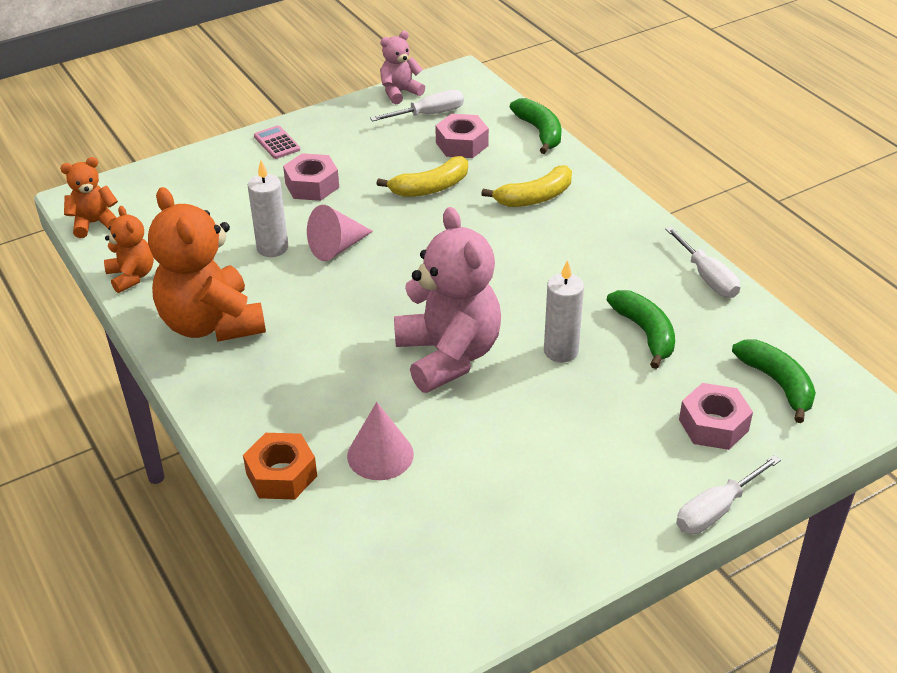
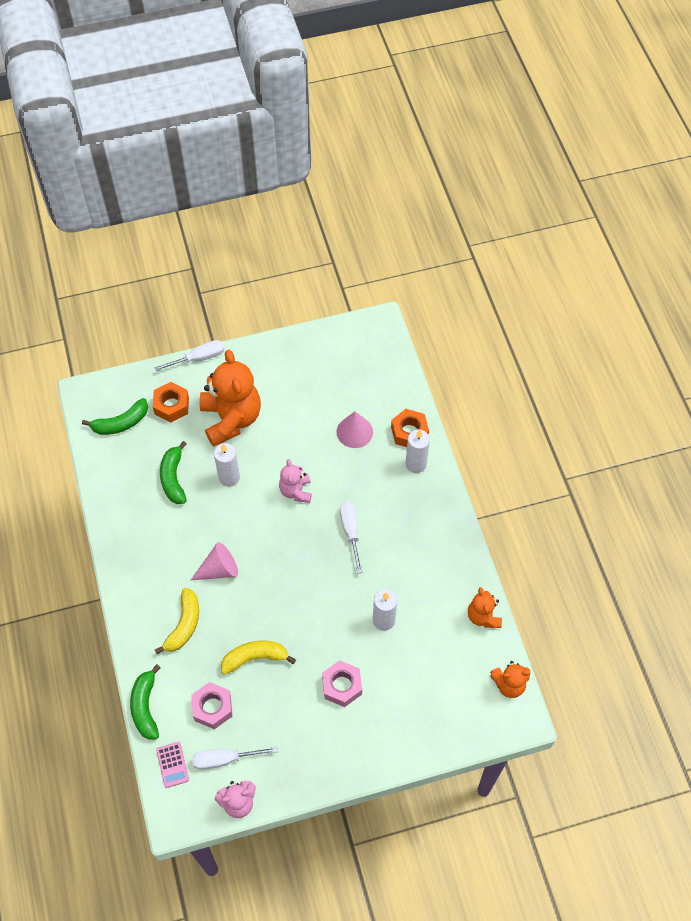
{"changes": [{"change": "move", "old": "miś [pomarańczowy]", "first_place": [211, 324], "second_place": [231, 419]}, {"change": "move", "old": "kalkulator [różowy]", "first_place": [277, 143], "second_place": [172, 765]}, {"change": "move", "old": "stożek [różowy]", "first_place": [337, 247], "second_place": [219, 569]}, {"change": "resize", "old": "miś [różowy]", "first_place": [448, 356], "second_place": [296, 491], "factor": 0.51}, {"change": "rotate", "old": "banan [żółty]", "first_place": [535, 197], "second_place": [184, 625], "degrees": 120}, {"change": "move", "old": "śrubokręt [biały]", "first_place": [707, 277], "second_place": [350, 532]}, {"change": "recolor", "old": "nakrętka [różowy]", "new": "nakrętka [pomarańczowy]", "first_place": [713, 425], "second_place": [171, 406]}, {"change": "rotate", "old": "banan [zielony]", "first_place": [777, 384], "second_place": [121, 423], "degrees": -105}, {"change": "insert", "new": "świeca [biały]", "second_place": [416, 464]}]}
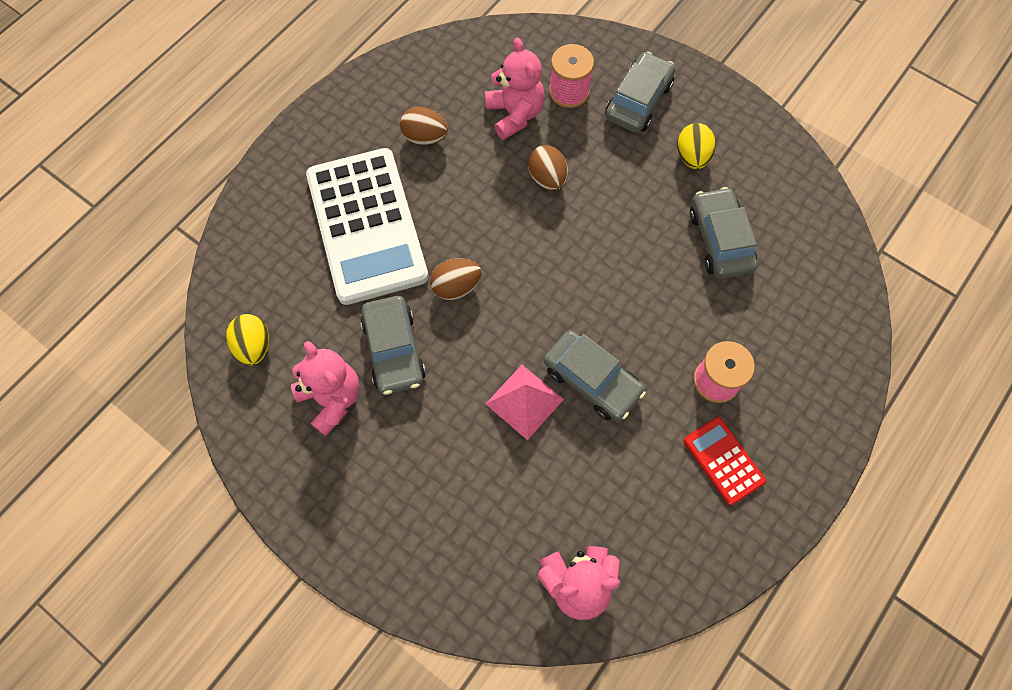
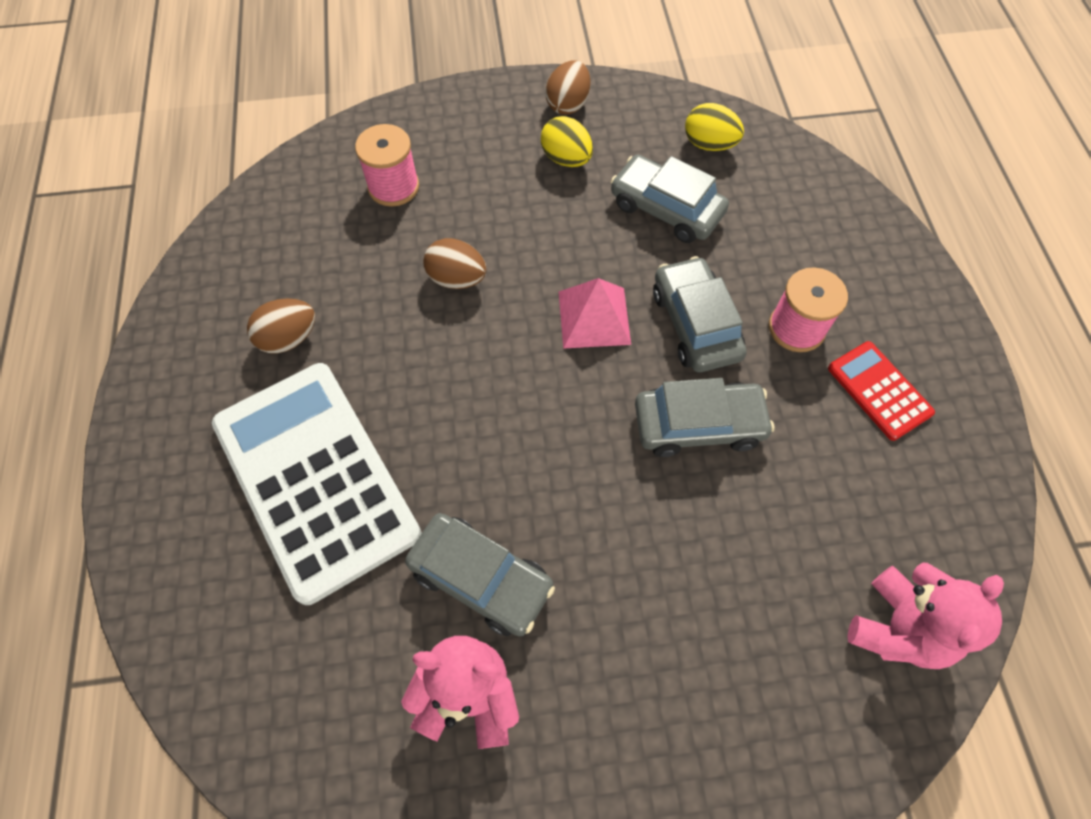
{"changes": [{"change": "move", "old": "jajko [żółty]", "first_place": [254, 346], "second_place": [709, 144]}, {"change": "rotate", "old": "kalkulator [biały]", "first_place": [366, 226], "second_place": [316, 478], "degrees": -150}, {"change": "move", "old": "jajko [brązowy]", "first_place": [456, 287], "second_place": [568, 104]}, {"change": "delete", "old": "miś [różowy]", "first_place": [514, 114]}, {"change": "move", "old": "piramida [różowy]", "first_place": [524, 401], "second_place": [594, 317]}, {"change": "move", "old": "samochód [szary]", "first_place": [638, 101], "second_place": [695, 324]}, {"change": "rotate", "old": "kalkulator [czerwony]", "first_place": [723, 461], "second_place": [879, 390], "degrees": 45}]}
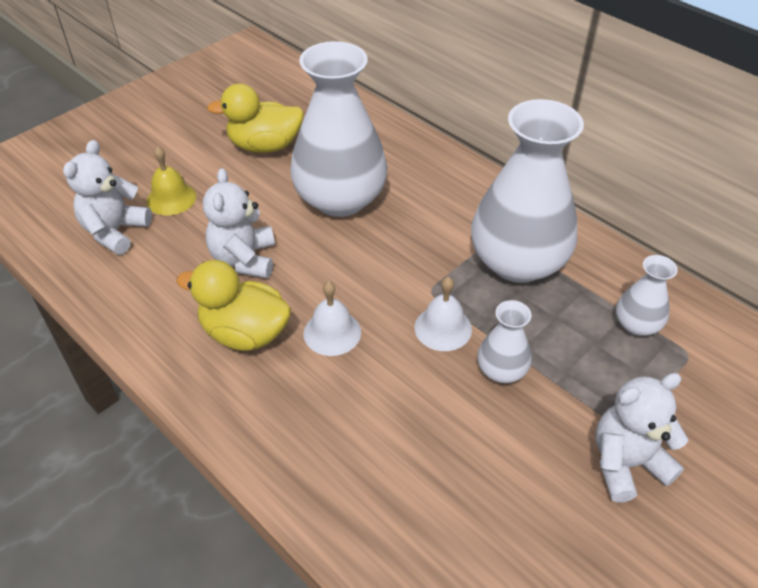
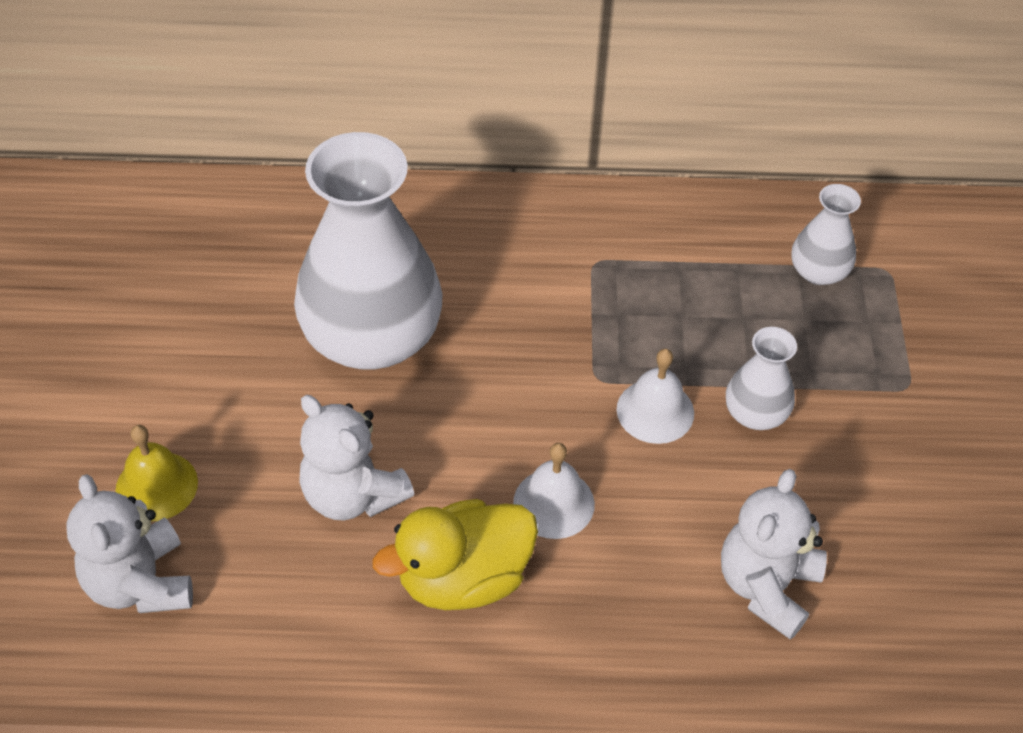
{"changes": [{"change": "delete", "old": "kaczka [żółty]", "first_place": [265, 146]}, {"change": "delete", "old": "wazon [biały]", "first_place": [518, 262]}, {"change": "move", "old": "miś [biały]", "first_place": [626, 463], "second_place": [766, 586]}]}
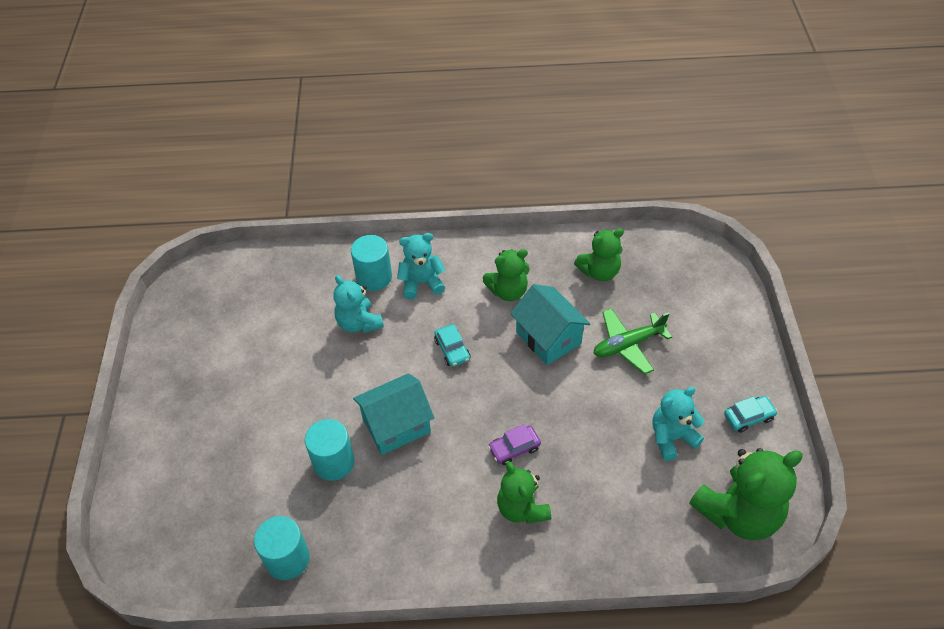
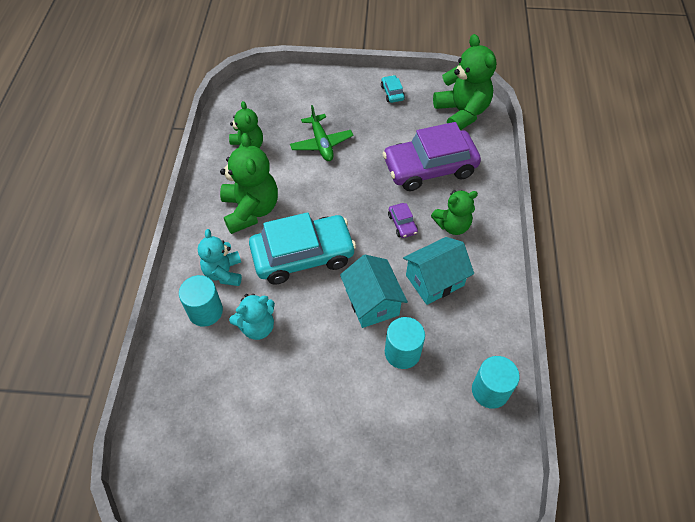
{"changes": [{"change": "resize", "old": "samochód [turkusowy]", "first_place": [452, 350], "second_place": [303, 256], "factor": 2.5}, {"change": "resize", "old": "miś [zielony]", "first_place": [508, 291], "second_place": [250, 210], "factor": 1.59}, {"change": "move", "old": "domek [turkusowy]", "first_place": [548, 338], "second_place": [434, 280]}, {"change": "delete", "old": "miś [turkusowy]", "first_place": [672, 438]}, {"change": "insert", "new": "samochód [fioletowy]", "second_place": [429, 168]}]}
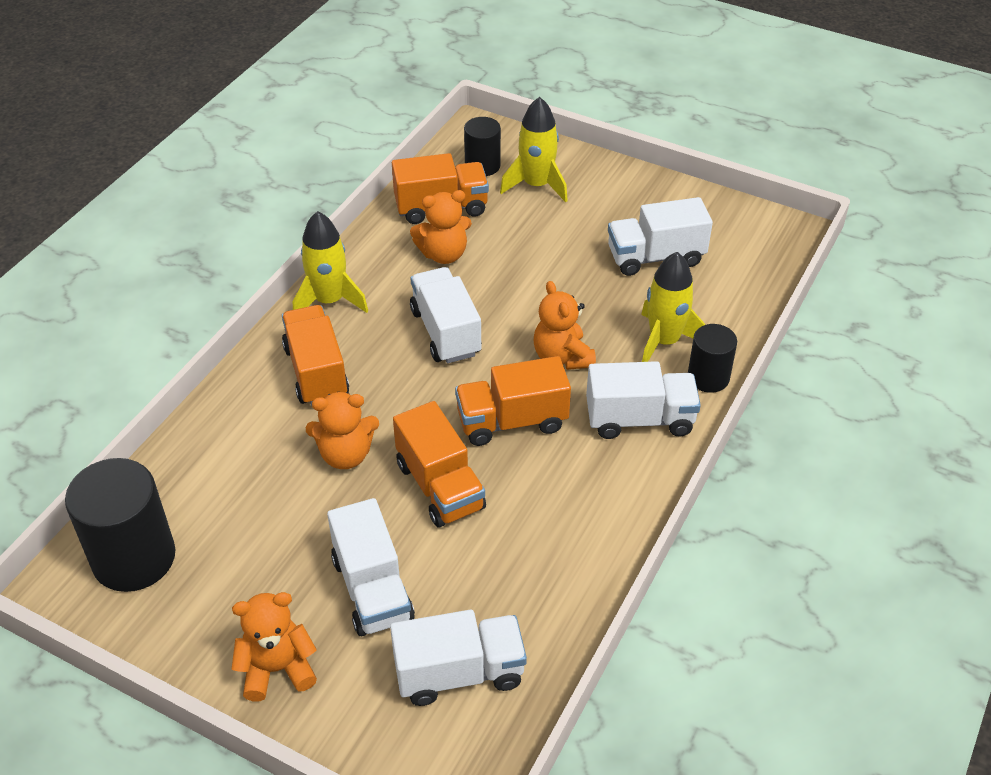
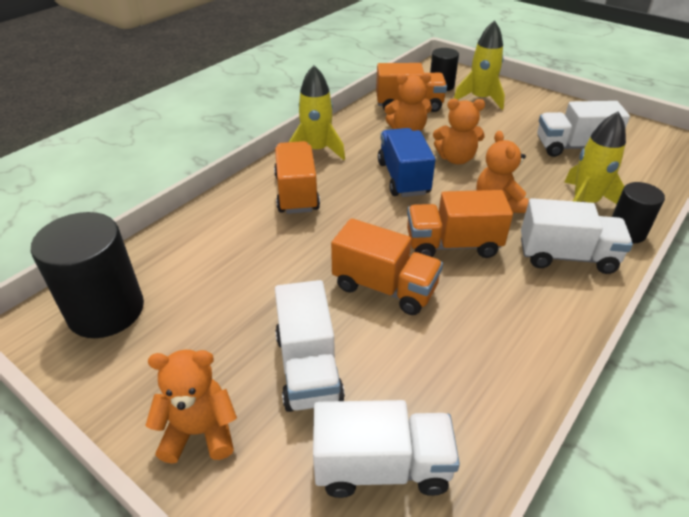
{"changes": [{"change": "move", "old": "miś [pomarańczowy]", "first_place": [345, 455], "second_place": [456, 158]}, {"change": "rotate", "old": "ciężarówka [pomarańczowy]", "first_place": [440, 486], "second_place": [384, 287], "degrees": -45}, {"change": "recolor", "old": "ciężarówka [biały]", "new": "ciężarówka [niebieski]", "first_place": [445, 332], "second_place": [403, 178]}]}
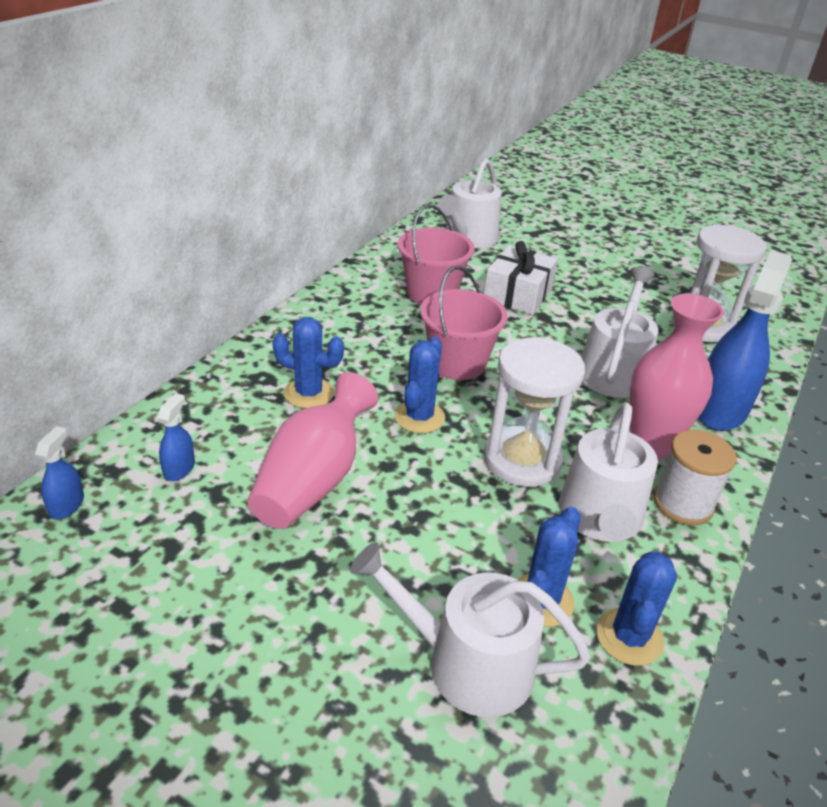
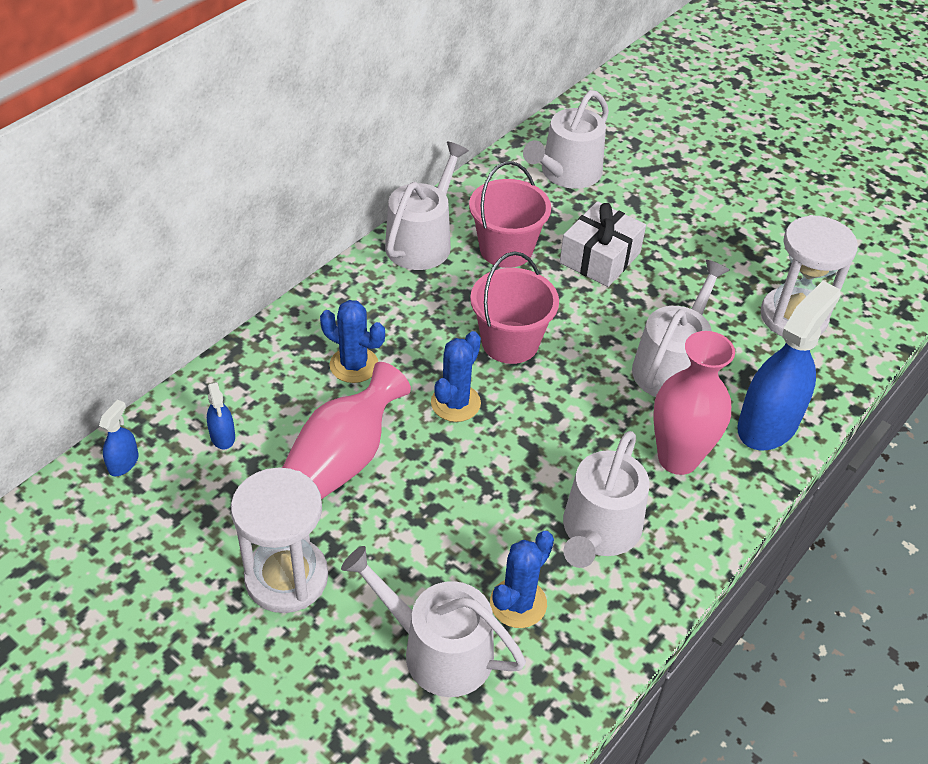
{"changes": [{"change": "rotate", "old": "spryskiwacz [niebieski]", "first_place": [179, 468], "second_place": [223, 436], "degrees": 135}, {"change": "move", "old": "klepsydra [biały]", "first_place": [522, 460], "second_place": [286, 577]}, {"change": "delete", "old": "kaktus [niebieski]", "first_place": [629, 637]}, {"change": "delete", "old": "szpulka [biały]", "first_place": [683, 504]}, {"change": "insert", "new": "konewka [biały]", "second_place": [422, 241]}]}
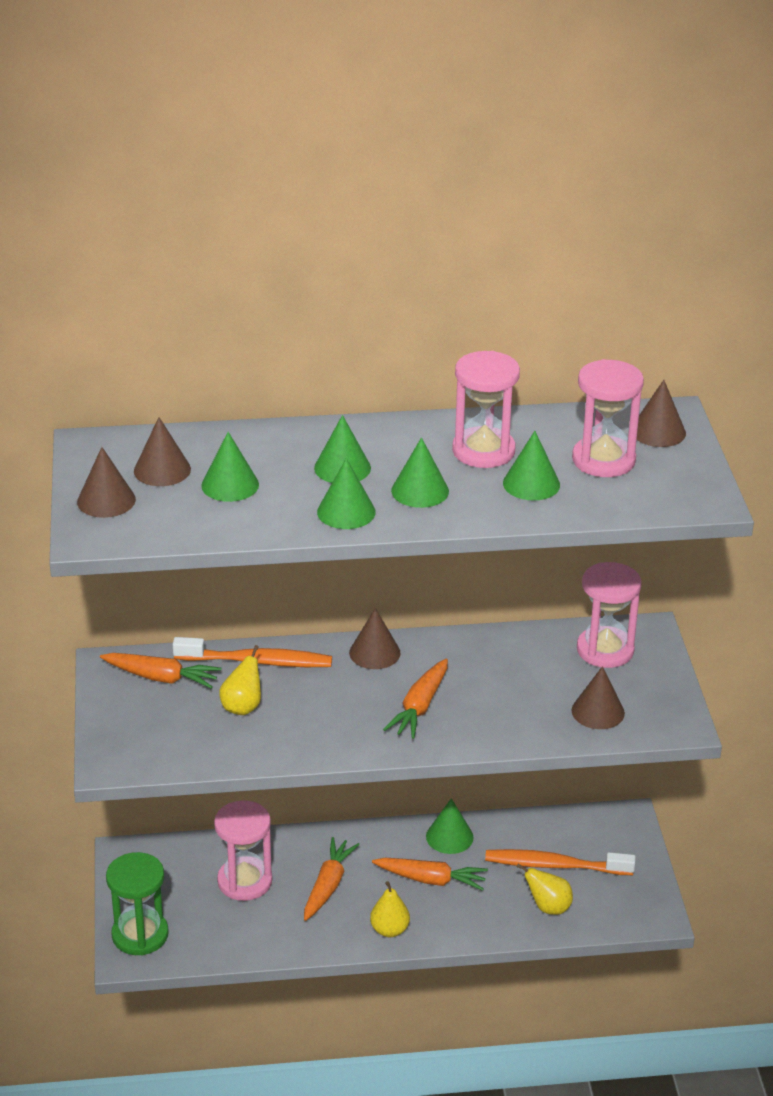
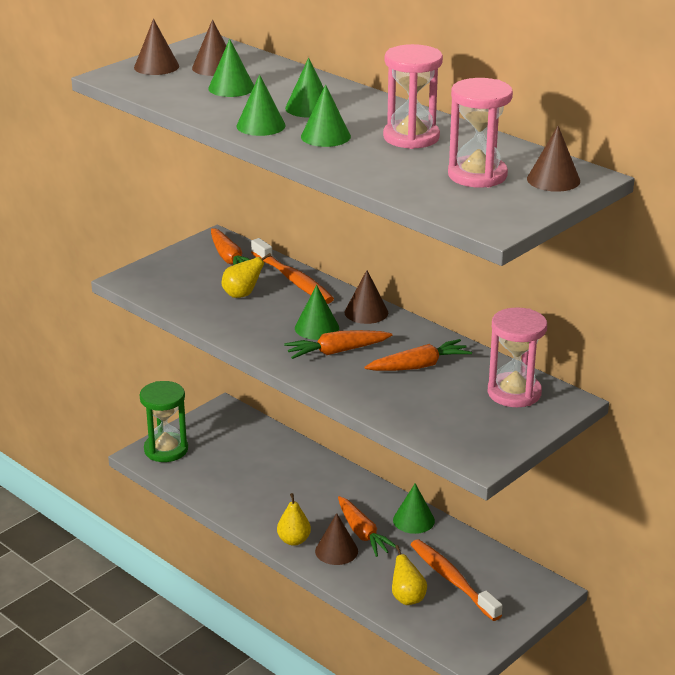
{"changes": [{"change": "delete", "old": "klepsydra [różowy]", "first_place": [245, 881]}, {"change": "move", "old": "marchewka [pomarańczowy]", "first_place": [328, 885], "second_place": [419, 366]}, {"change": "move", "old": "stożek [zielony]", "first_place": [531, 484], "second_place": [316, 328]}, {"change": "move", "old": "stożek [brązowy]", "first_place": [598, 711], "second_place": [336, 551]}]}
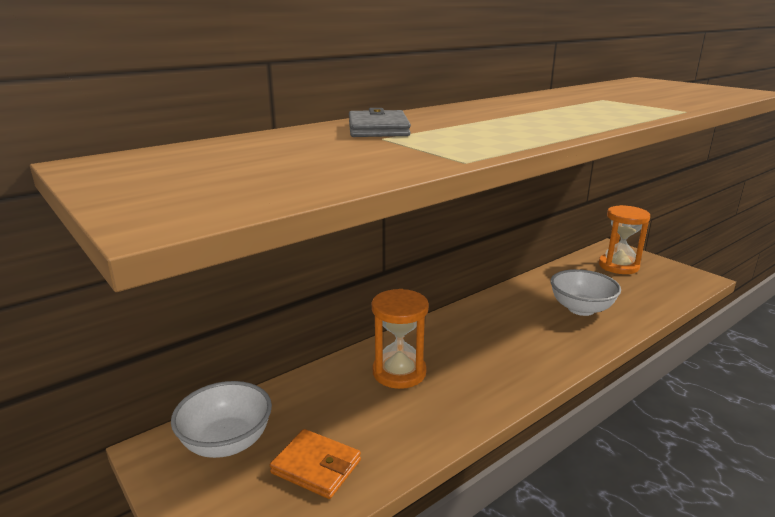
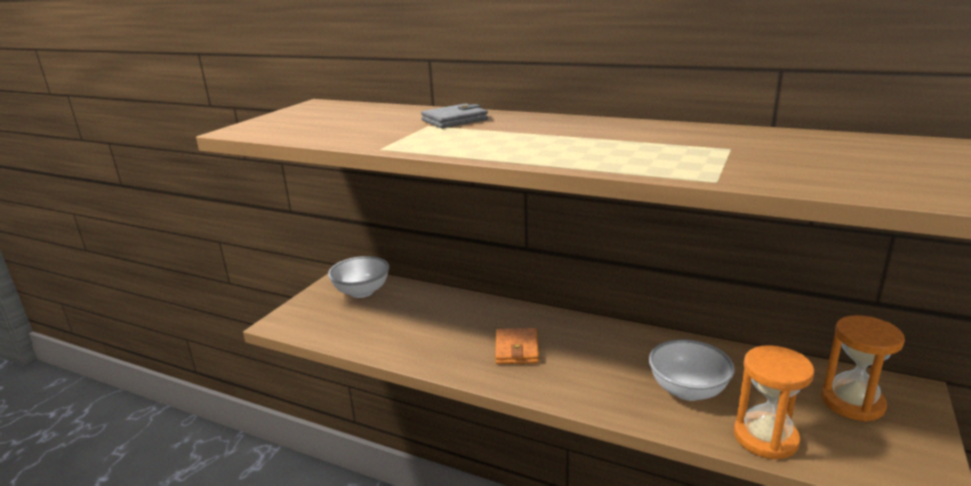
{"changes": [{"change": "move", "old": "portfel [pomarańczowy]", "first_place": [316, 466], "second_place": [517, 349]}, {"change": "move", "old": "klepsydra [pomarańczowy]", "first_place": [399, 372], "second_place": [765, 438]}]}
